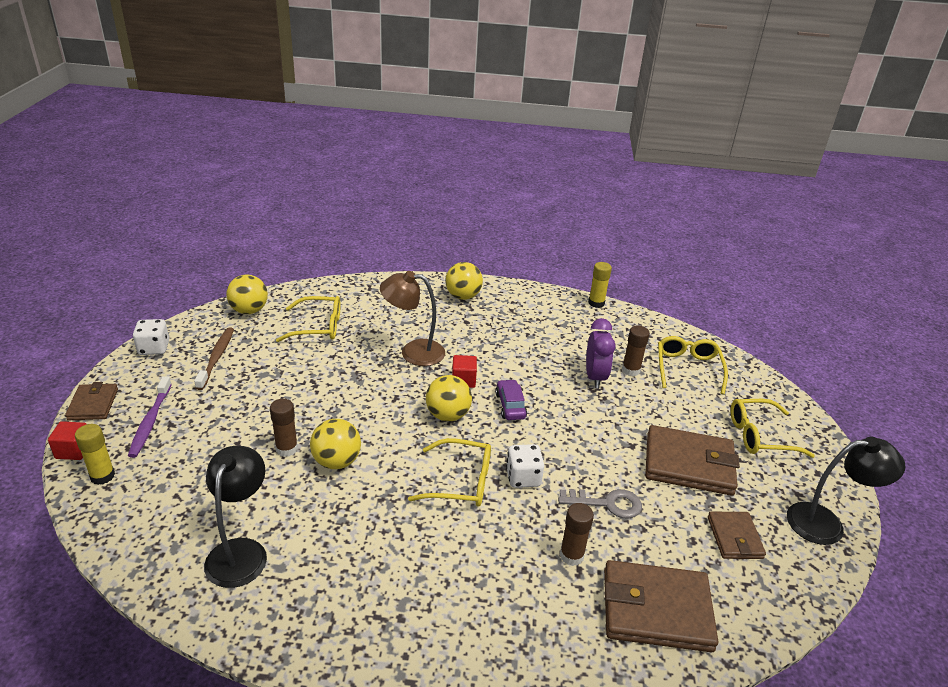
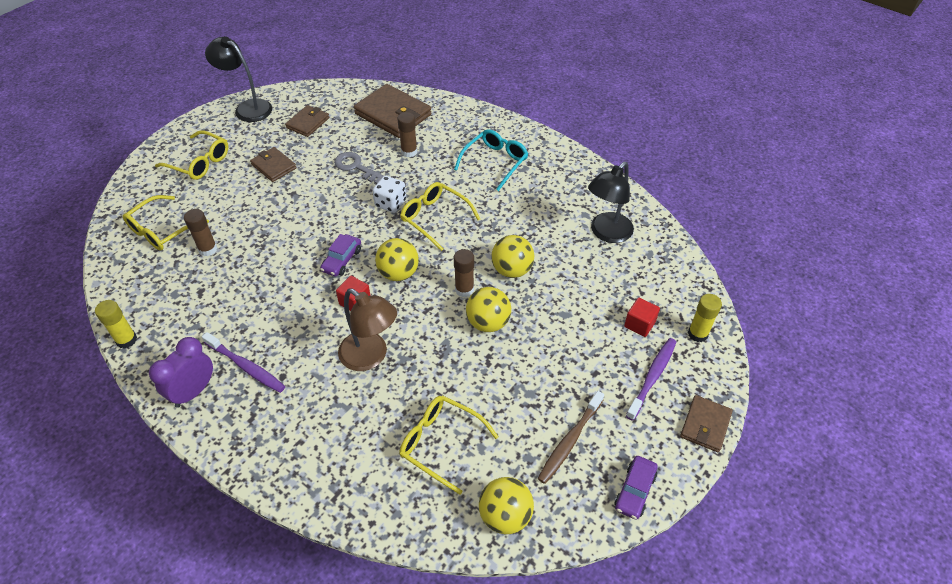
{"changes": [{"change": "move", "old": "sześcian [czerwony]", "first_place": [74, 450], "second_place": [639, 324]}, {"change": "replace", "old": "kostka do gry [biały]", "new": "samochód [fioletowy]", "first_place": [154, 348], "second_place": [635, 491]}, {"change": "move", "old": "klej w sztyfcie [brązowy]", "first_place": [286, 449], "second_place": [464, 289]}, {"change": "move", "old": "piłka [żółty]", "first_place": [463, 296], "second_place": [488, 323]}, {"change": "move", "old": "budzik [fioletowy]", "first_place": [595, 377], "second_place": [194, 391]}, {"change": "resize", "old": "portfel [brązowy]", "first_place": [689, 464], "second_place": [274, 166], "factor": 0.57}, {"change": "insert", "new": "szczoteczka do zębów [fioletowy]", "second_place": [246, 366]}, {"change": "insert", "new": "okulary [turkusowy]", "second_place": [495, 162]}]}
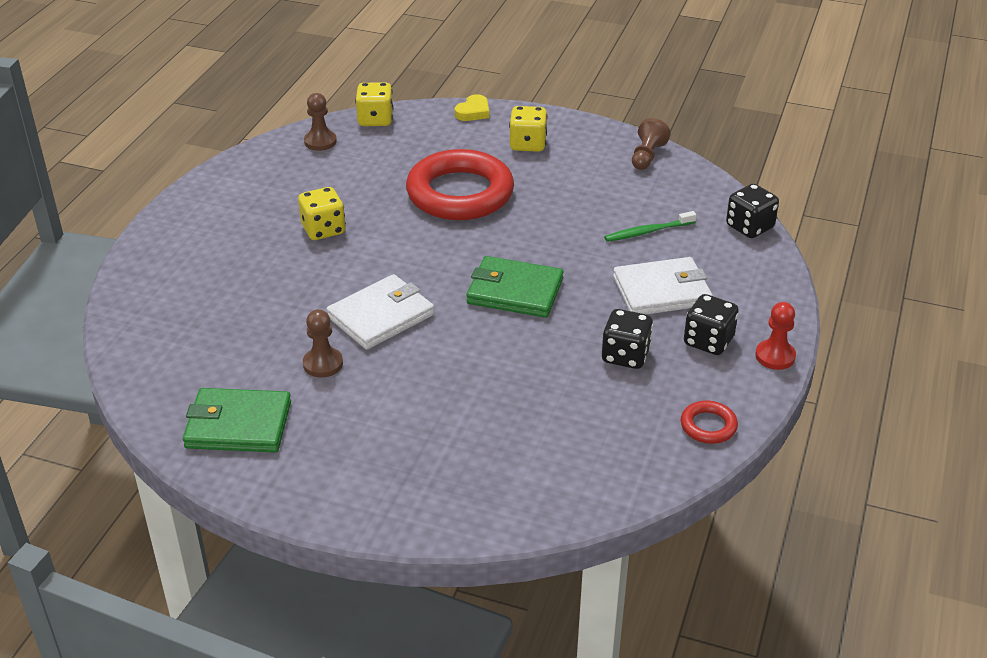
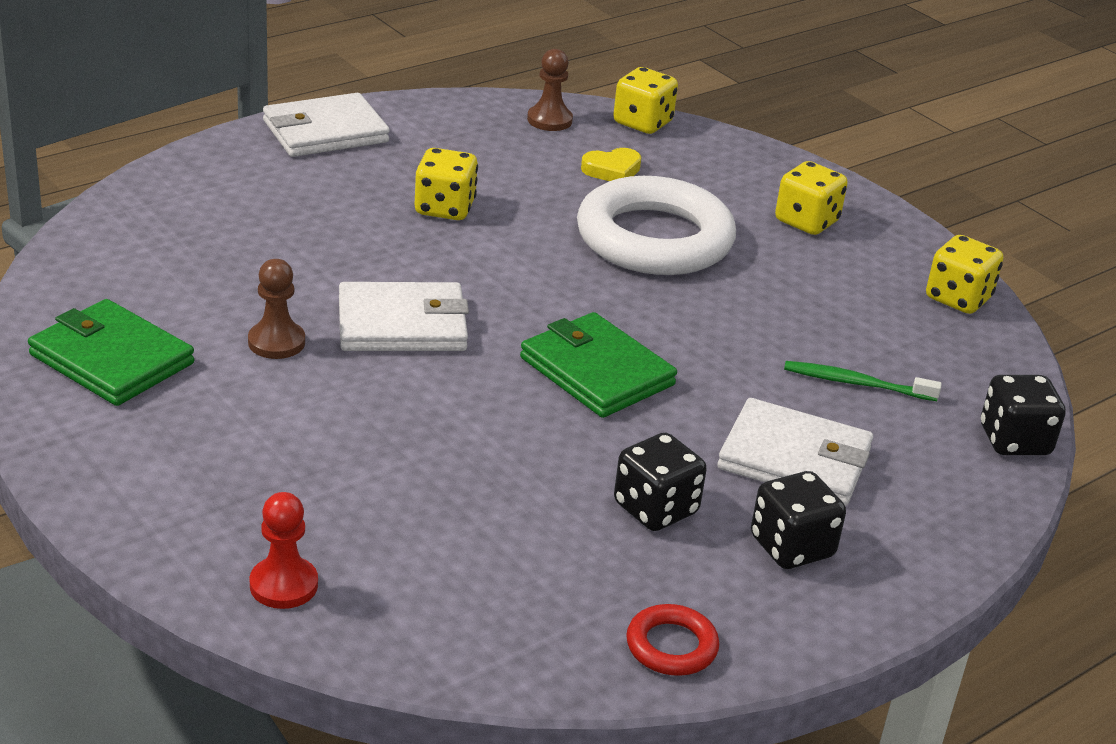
{"changes": [{"change": "recolor", "old": "pierścień [czerwony]", "new": "pierścień [biały]", "first_place": [460, 193], "second_place": [654, 239]}, {"change": "move", "old": "serce [żółty]", "first_place": [473, 112], "second_place": [612, 170]}, {"change": "replace", "old": "pionek [brązowy]", "new": "kostka do gry [żółty]", "first_place": [647, 156], "second_place": [958, 298]}, {"change": "move", "old": "pionek [czerwony]", "first_place": [775, 356], "second_place": [283, 585]}, {"change": "insert", "new": "portfel [biały]", "second_place": [325, 132]}]}
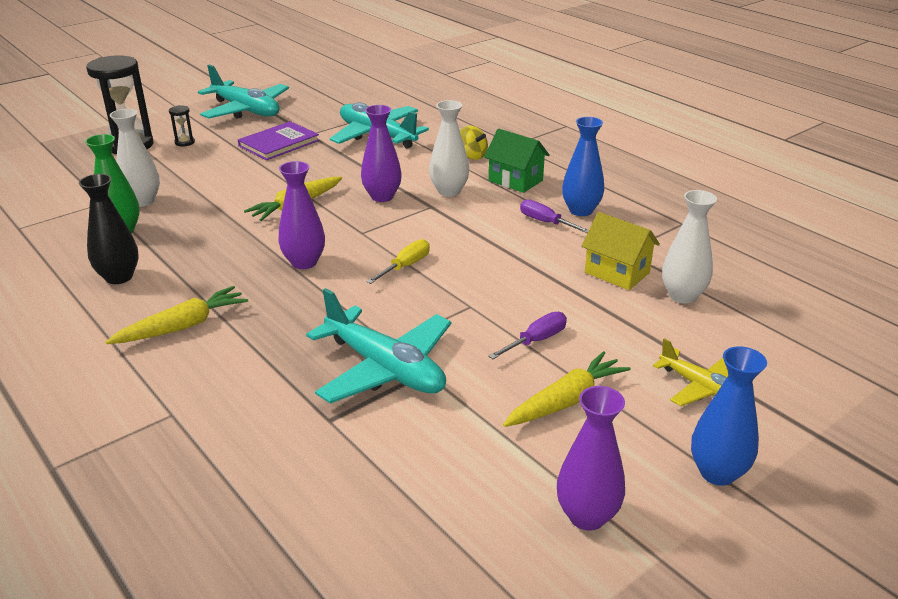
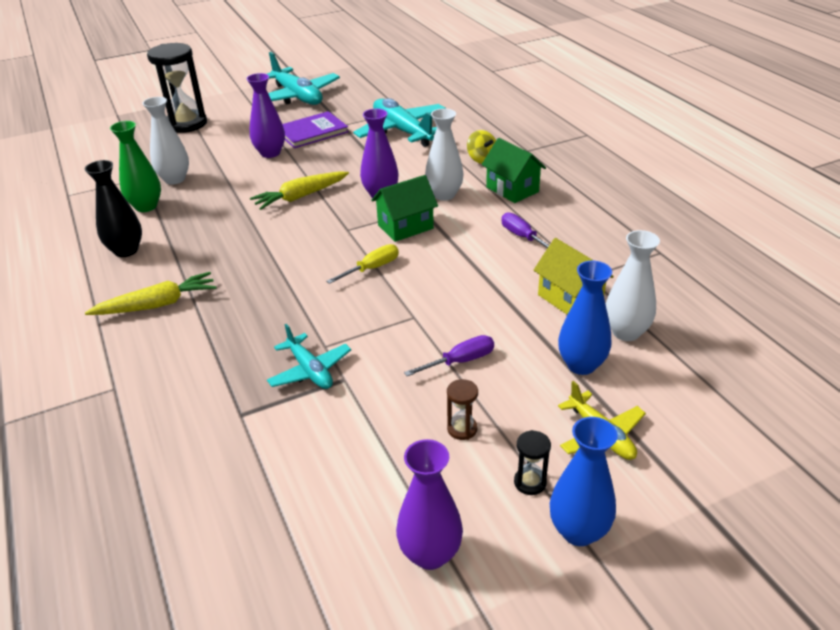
{"changes": [{"change": "move", "old": "klepsydra [czarny]", "first_place": [185, 142], "second_place": [530, 482]}, {"change": "move", "old": "wazon [fioletowy]", "first_place": [304, 262], "second_place": [270, 153]}, {"change": "resize", "old": "samolot [turkusowy]", "first_place": [385, 368], "second_place": [310, 370], "factor": 0.57}, {"change": "replace", "old": "marchewka [żółty]", "new": "klepsydra [brązowy]", "first_place": [566, 401], "second_place": [462, 429]}, {"change": "move", "old": "wazon [niebieski]", "first_place": [581, 210], "second_place": [581, 365]}, {"change": "insert", "new": "domek [zielony]", "second_place": [405, 227]}]}
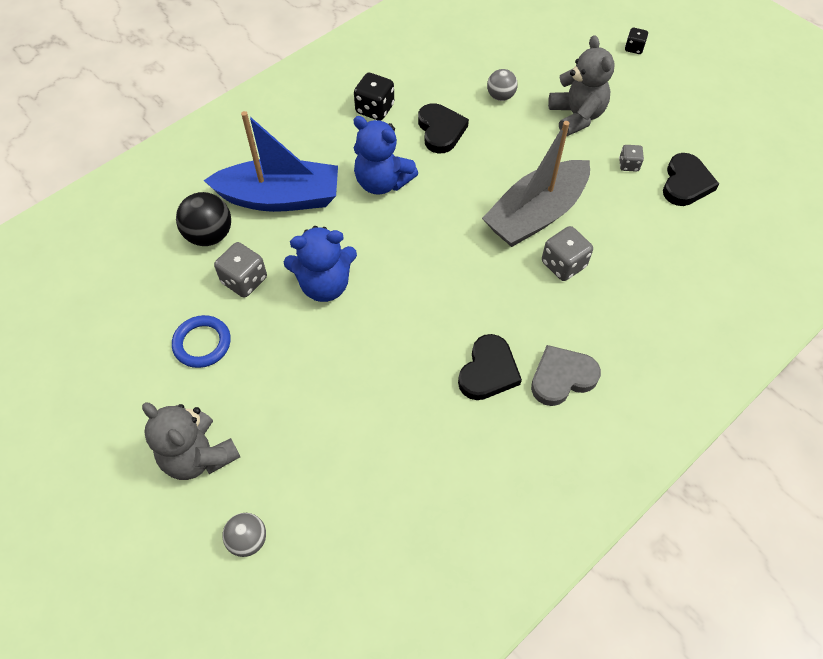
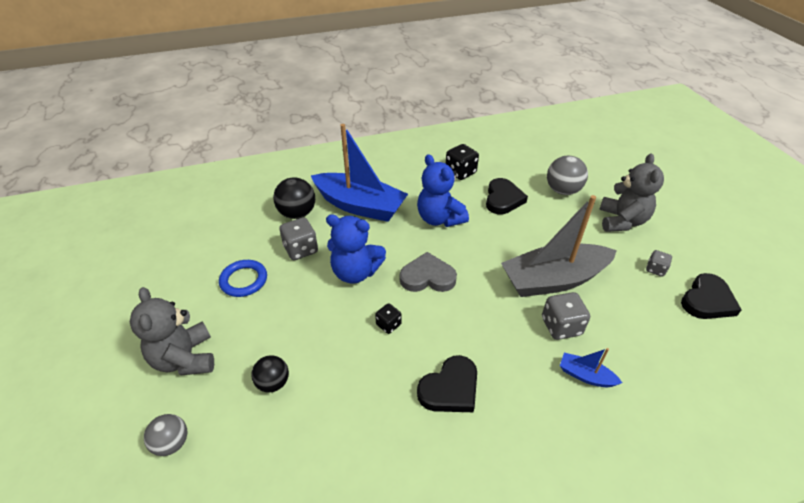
{"changes": [{"change": "resize", "old": "piłka [szary]", "first_place": [500, 96], "second_place": [562, 190], "factor": 1.55}, {"change": "move", "old": "serce [szary]", "first_place": [562, 377], "second_place": [427, 277]}, {"change": "move", "old": "kostka do gry [czarny]", "first_place": [634, 48], "second_place": [388, 324]}, {"change": "insert", "new": "piłka [czarny]", "second_place": [273, 383]}, {"change": "insert", "new": "łódka [niebieski]", "second_place": [585, 375]}]}
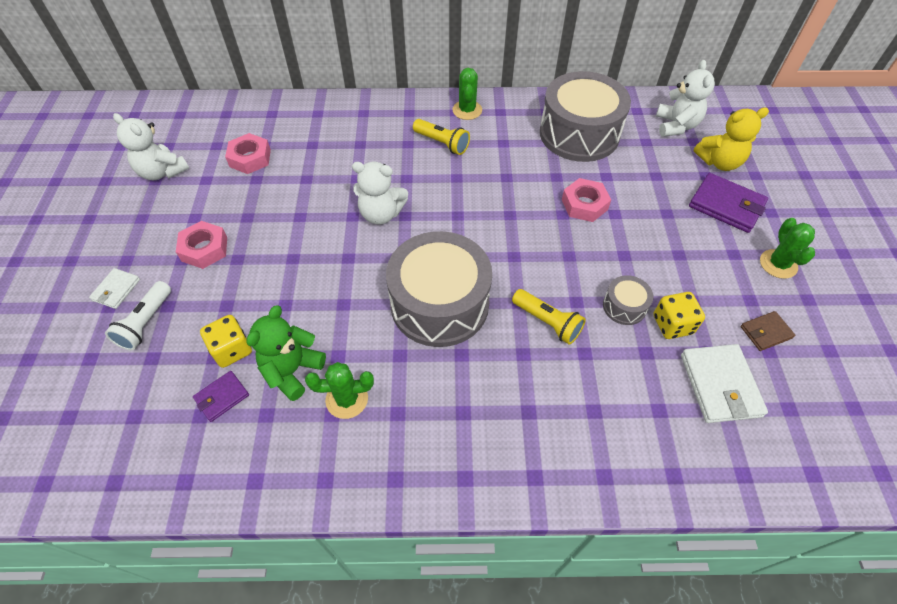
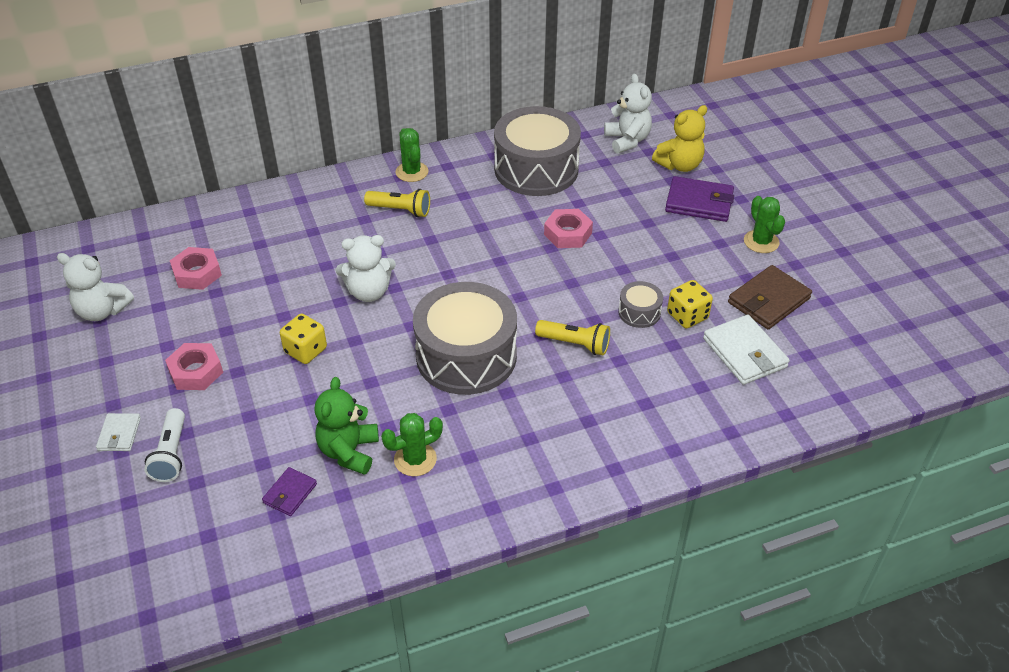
{"changes": [{"change": "move", "old": "kostka do gry [żółty]", "first_place": [232, 350], "second_place": [305, 350]}, {"change": "resize", "old": "portfel [brązowy]", "first_place": [765, 332], "second_place": [768, 300], "factor": 1.77}]}
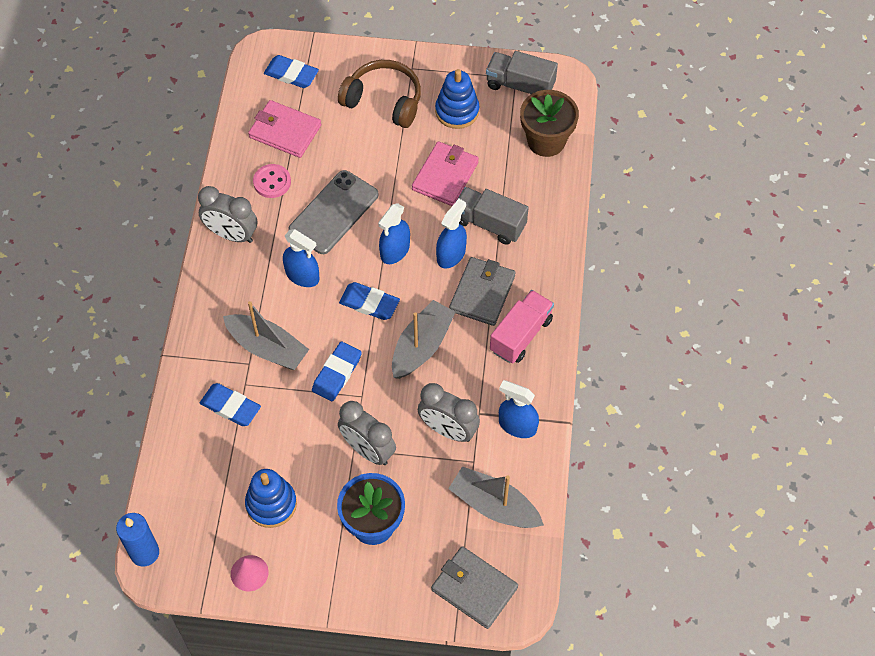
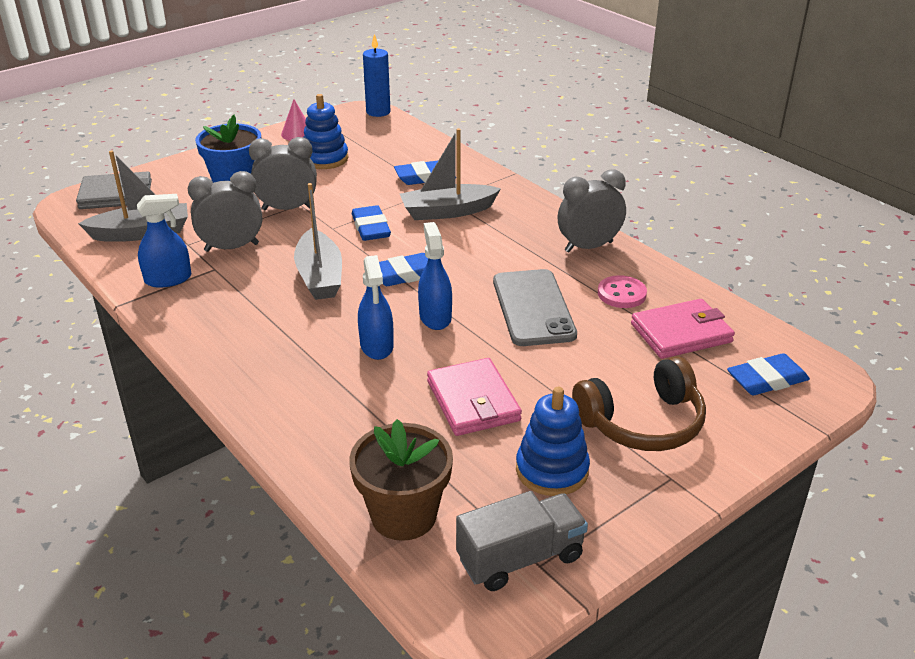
{"changes": [{"change": "delete", "old": "spryskiwacz [niebieski]", "first_place": [302, 275]}, {"change": "delete", "old": "portfel [szary]", "first_place": [482, 293]}, {"change": "delete", "old": "ciężarówka [szary]", "first_place": [489, 224]}, {"change": "delete", "old": "ciężarówka [różowy]", "first_place": [521, 335]}]}
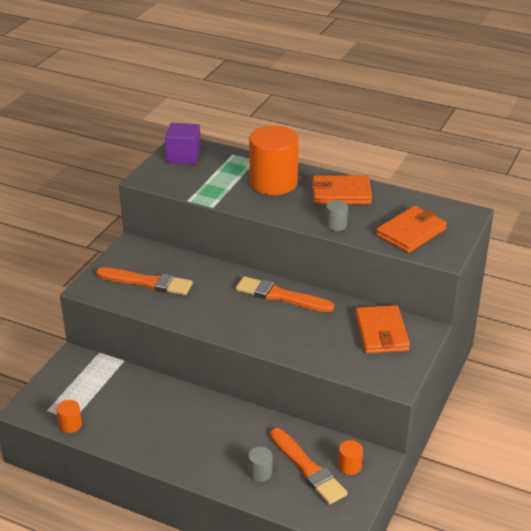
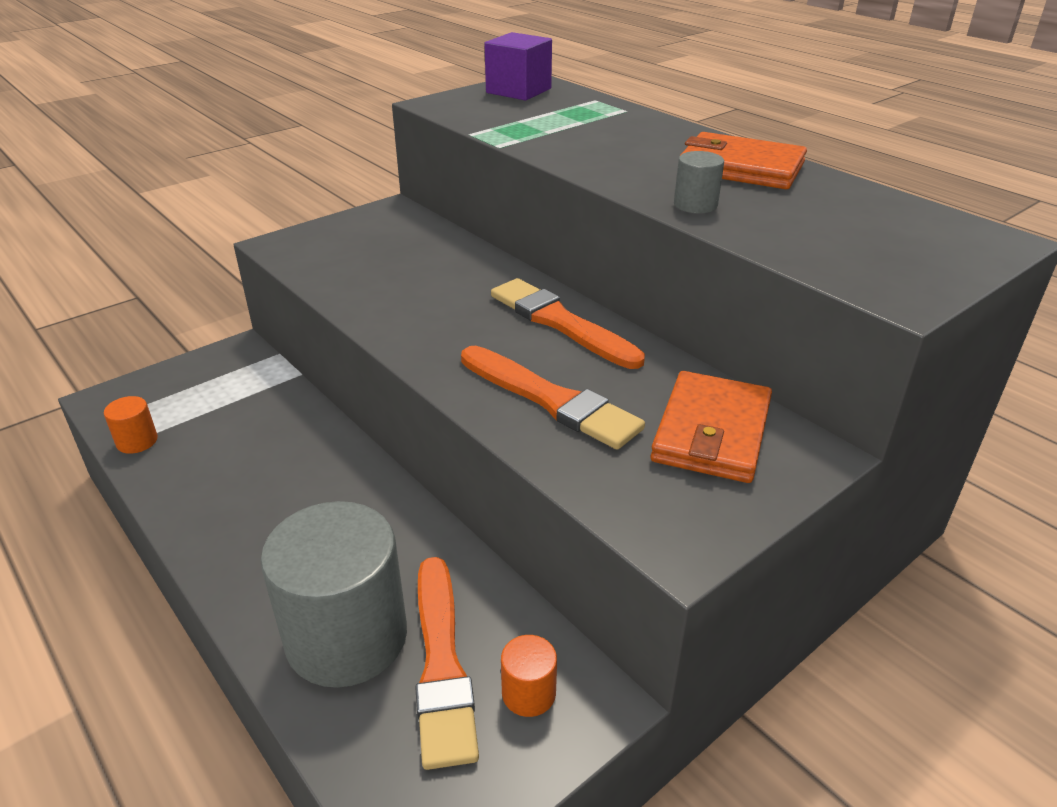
{"changes": [{"change": "move", "old": "pędzel [pomarańczowy]", "first_place": [147, 282], "second_place": [551, 400]}, {"change": "resize", "old": "walec [szary]", "first_place": [260, 473], "second_place": [347, 637], "factor": 2.37}, {"change": "delete", "old": "walec [pomarańczowy]", "first_place": [273, 182]}, {"change": "delete", "old": "portfel [pomarańczowy]", "first_place": [411, 232]}]}
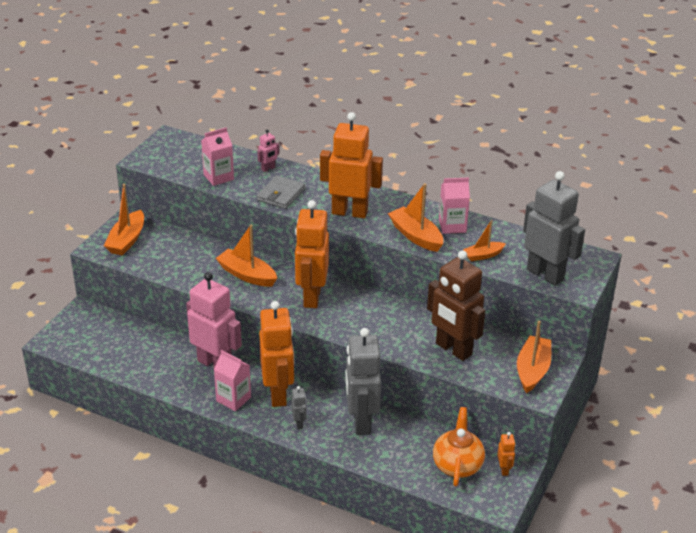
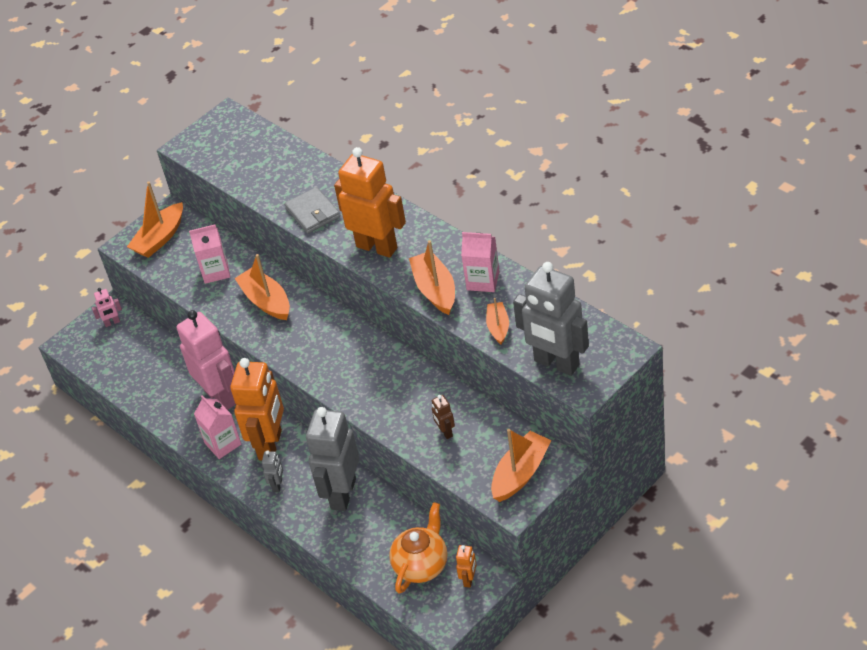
{"changes": [{"change": "move", "old": "karton mleka [różowy]", "first_place": [218, 177], "second_place": [215, 271]}, {"change": "move", "old": "robot [różowy]", "first_place": [268, 169], "second_place": [112, 323]}, {"change": "rotate", "old": "portfel [szary]", "first_place": [281, 194], "second_place": [313, 213], "degrees": -75}, {"change": "delete", "old": "robot [pomarańczowy]", "first_place": [311, 297]}, {"change": "resize", "old": "robot [brązowy]", "first_place": [453, 349], "second_place": [445, 432], "factor": 0.42}, {"change": "rotate", "old": "łódka [pomarańczowy]", "first_place": [483, 255], "second_place": [498, 327], "degrees": 90}, {"change": "rotate", "old": "robot [szary]", "first_place": [545, 274], "second_place": [556, 363], "degrees": 150}]}
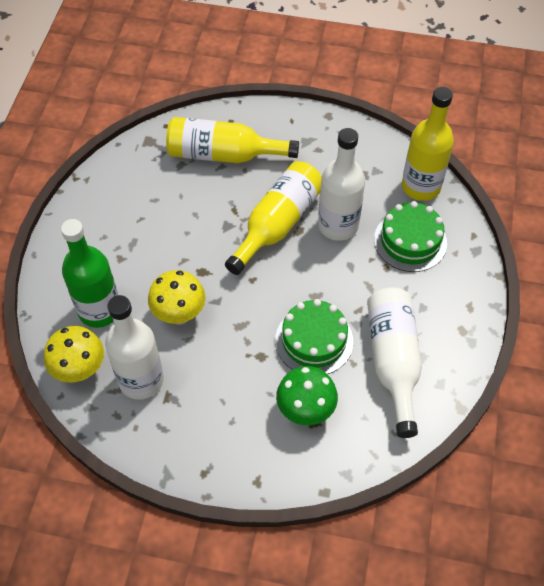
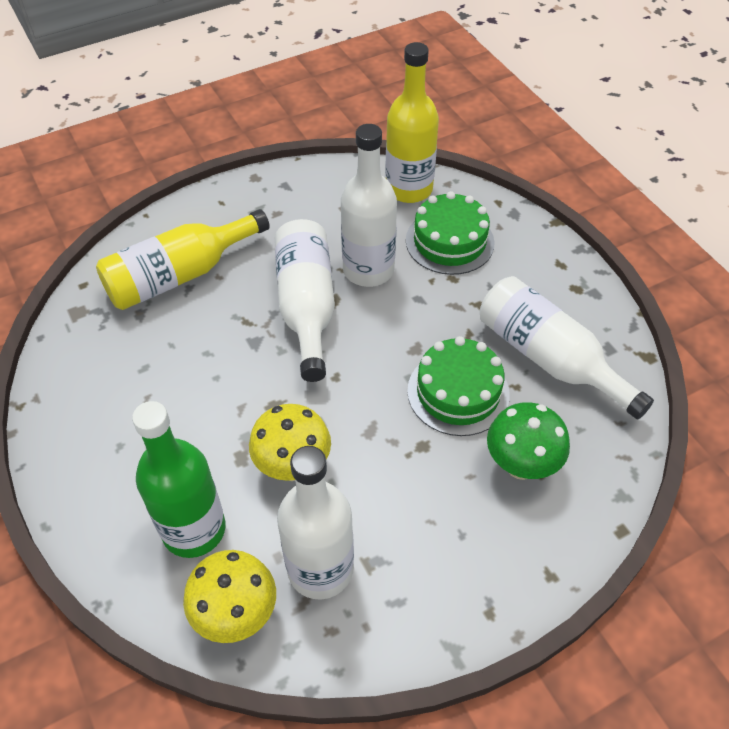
{"changes": [{"change": "recolor", "old": "butelka [żółty]", "new": "butelka [biały]", "first_place": [277, 224], "second_place": [307, 307]}]}
